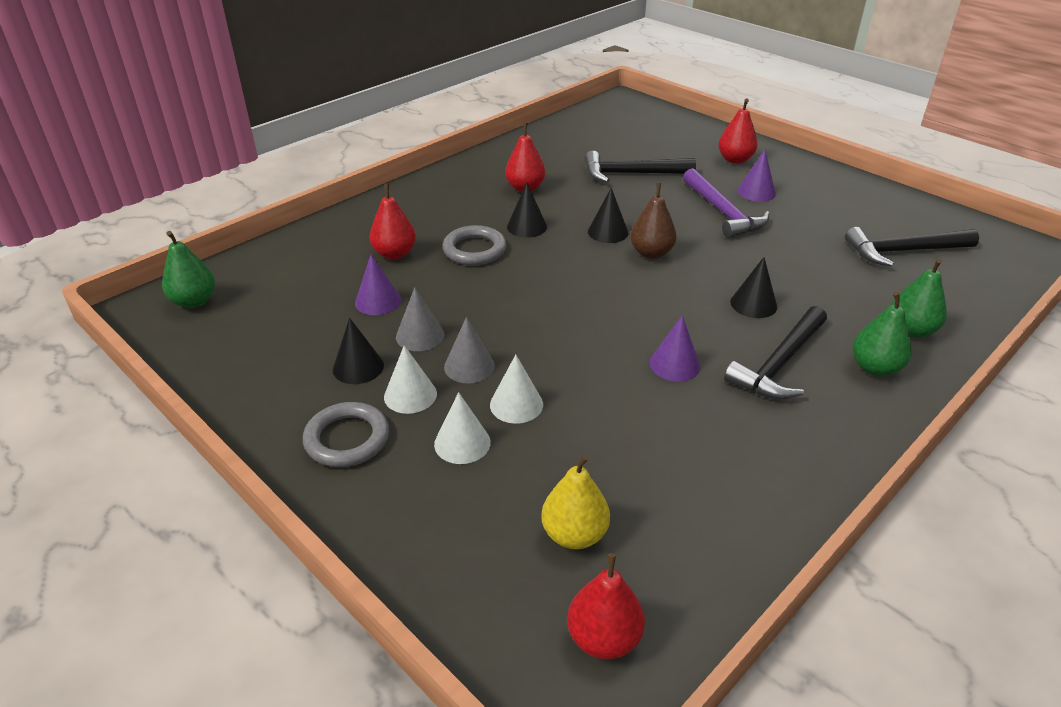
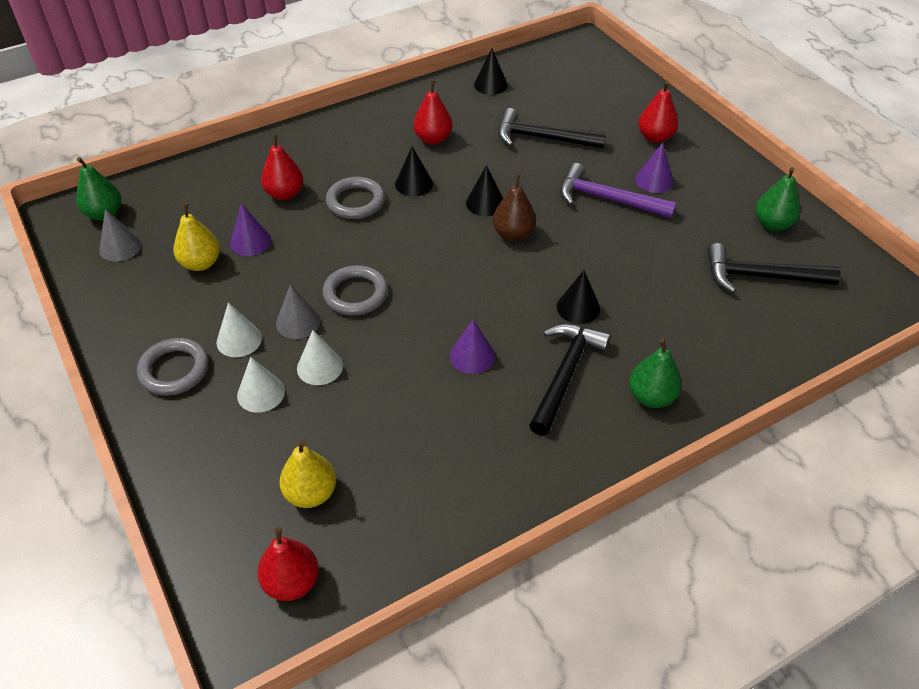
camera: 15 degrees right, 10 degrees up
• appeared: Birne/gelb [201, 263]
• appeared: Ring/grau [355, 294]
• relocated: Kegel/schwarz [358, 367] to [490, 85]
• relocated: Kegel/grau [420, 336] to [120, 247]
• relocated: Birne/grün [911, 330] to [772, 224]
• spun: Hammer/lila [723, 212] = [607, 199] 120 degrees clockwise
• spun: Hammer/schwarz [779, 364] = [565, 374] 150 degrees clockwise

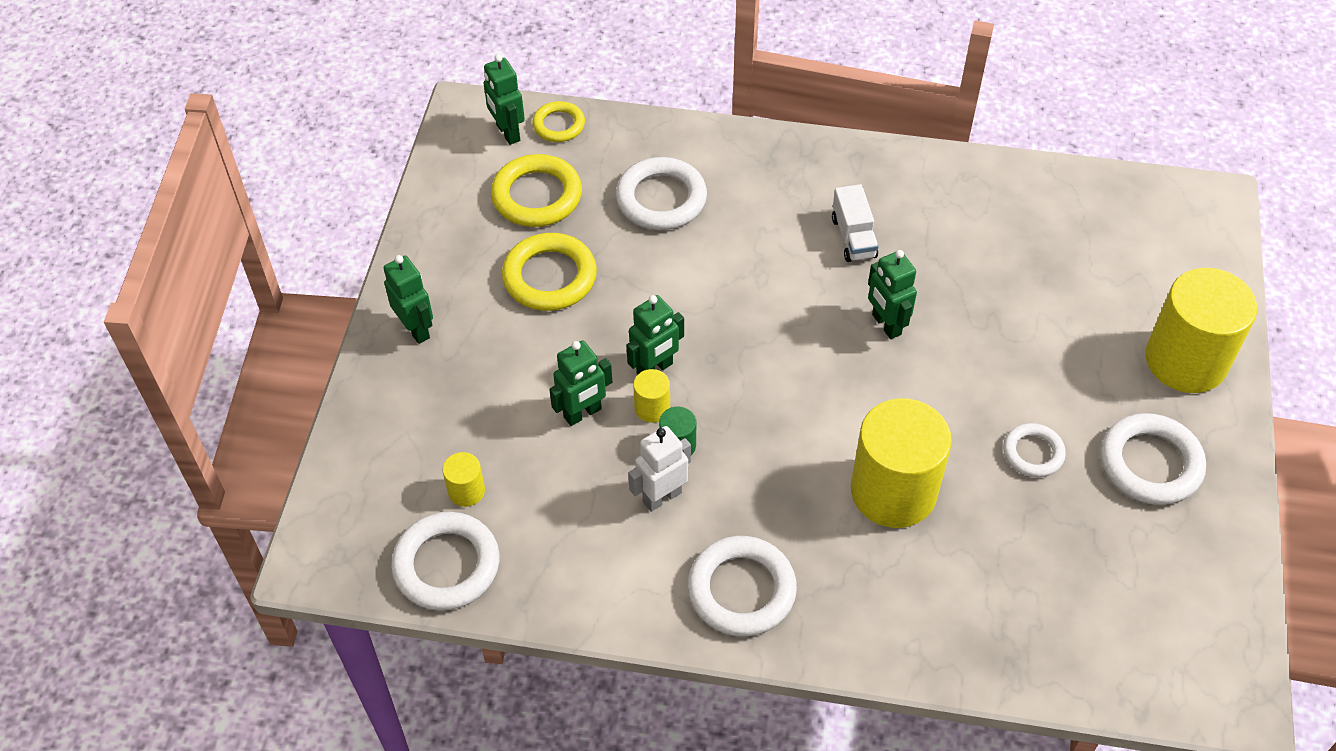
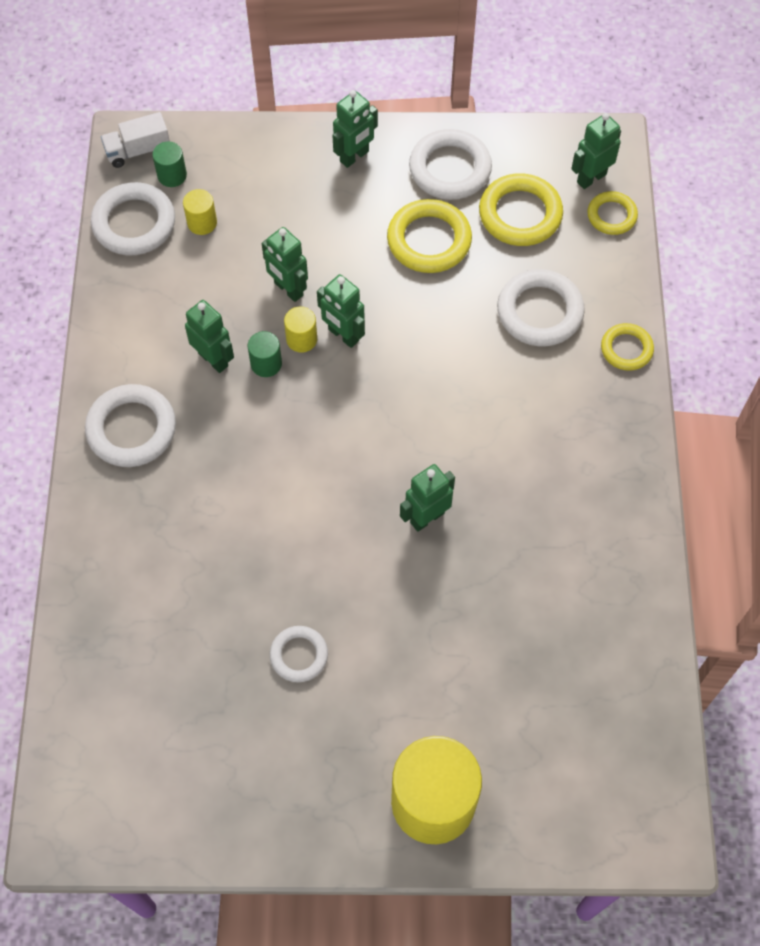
camera: 80 degrees right, 10 degrees up
• missing: Vollzylinder/gelb [893, 491]
• appeared: Vollzylinder/grün [172, 175]
• appeared: Ring/gelb [626, 349]
• relocated: Lastwagen/weiß [853, 237] to [138, 151]
• relocated: Ring/weiß [1150, 463] to [450, 169]
• colour: Roboter/weiß [662, 497] to Roboter/grün [213, 359]

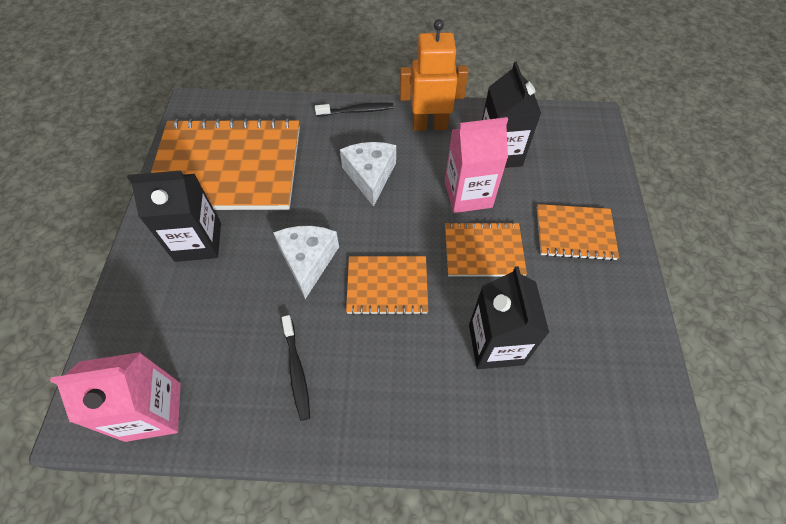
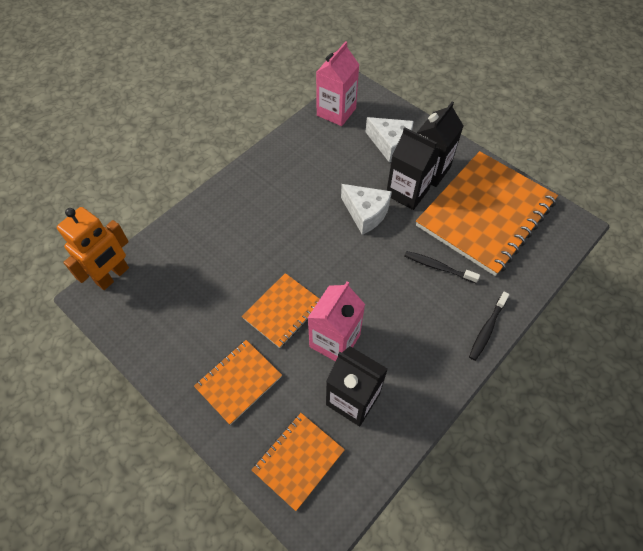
camera: 130 degrees right, 0 degrees up
• relocated: Zahnbürste/schwarz [296, 370] to [438, 267]
• relocated: Käse/weiß [370, 176] to [390, 144]
• relocated: Notizbuch/orange [387, 286] to [298, 460]
• relocated: Roboter/orange [429, 125] to [113, 276]
• relocated: Getränkekarton/schwarz [496, 344] to [407, 192]

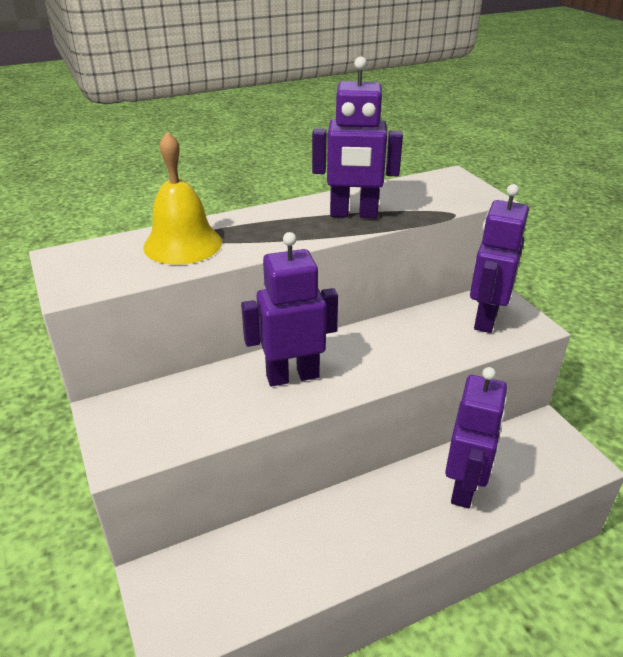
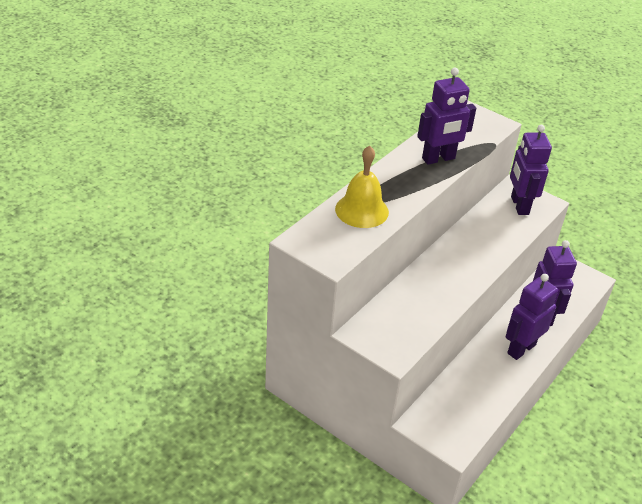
camera: 30 degrees left, 5 degrees up
• relocated: Roboter/lila [292, 376] to [521, 349]

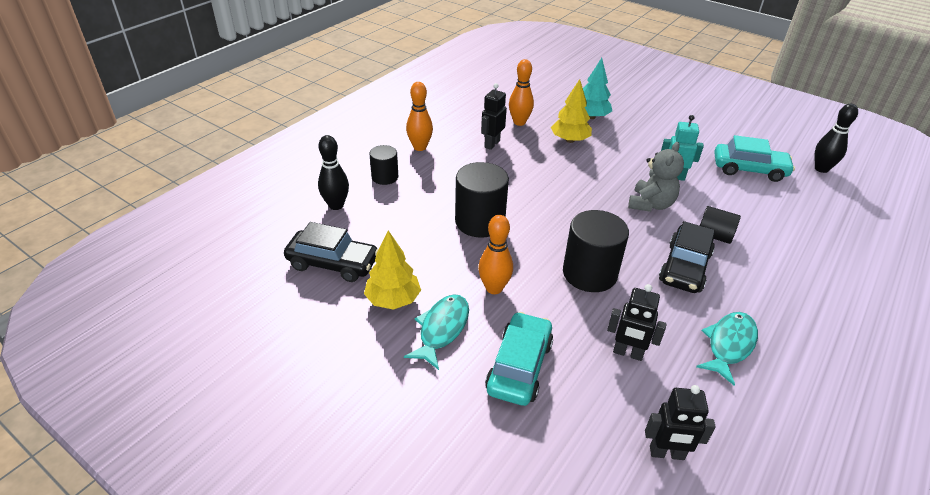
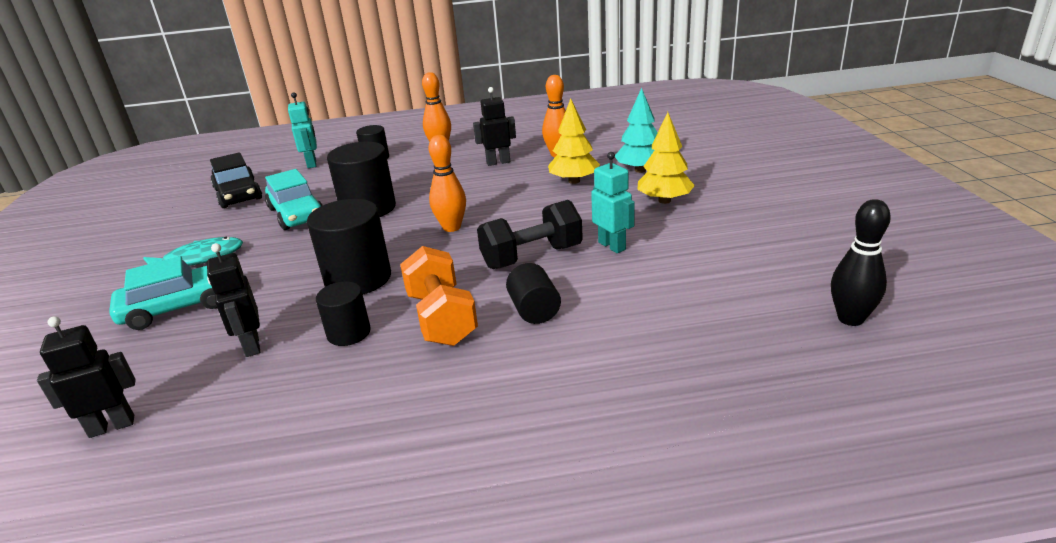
camera: 50 degrees right, 10 degrees down
• missing: Fisch/türkis [729, 345]
• appeared: Vollzylinder/schwarz [349, 333]
• relocated: Baum/gelb [393, 300] to [664, 200]
• relocated: Bowlingkegel/orange [494, 288] to [451, 227]
• relocated: Auto/türkis [749, 169] to [297, 214]
• exchanged: Bowlingkegel/schwarz [336, 205] to Roboter/türkis [312, 164]
• exchanged: Teddybär/grau [650, 204] to Hantel/schwarz [532, 257]
• exchanged: Auto/schwarz [684, 267] to Hantel/orange [441, 318]
• spun: Roboter/schwarz [666, 453] = [112, 426] 105 degrees clockwise

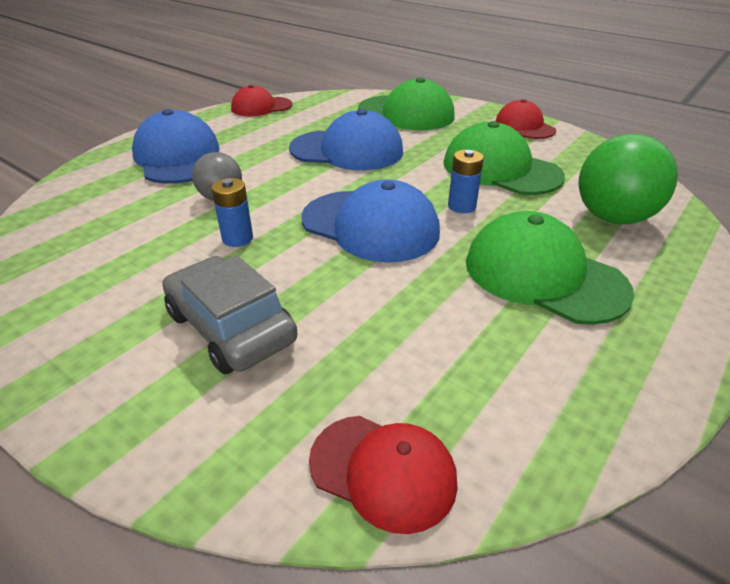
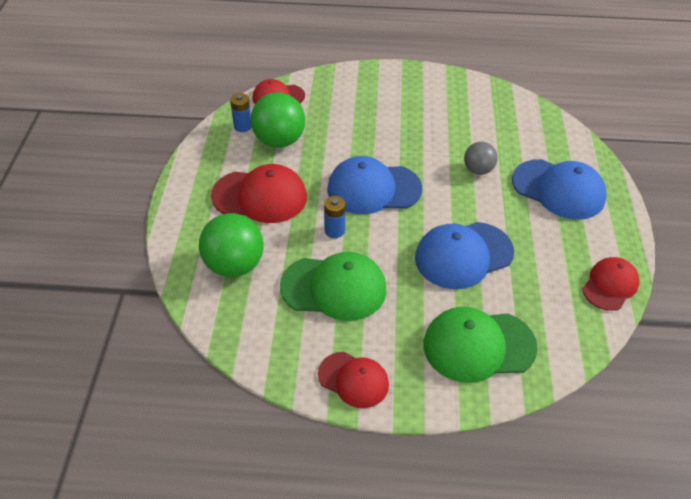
camera: 145 degrees right, 10 degrees up
• missing: Auto/grau [231, 327]
• appeared: Ball/grün [279, 141]
• relocated: Batterie/blau [237, 238] to [242, 126]
• colour: Kappe/grün [543, 275] to Kappe/rot [260, 196]

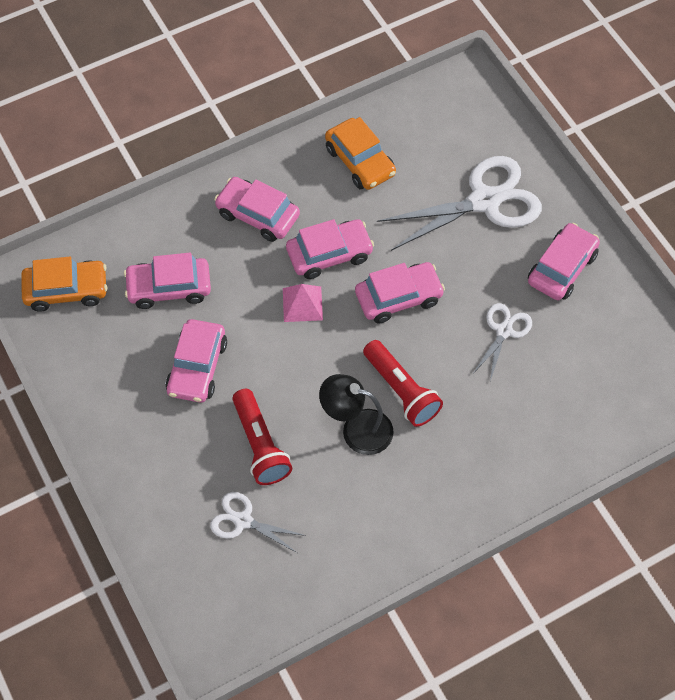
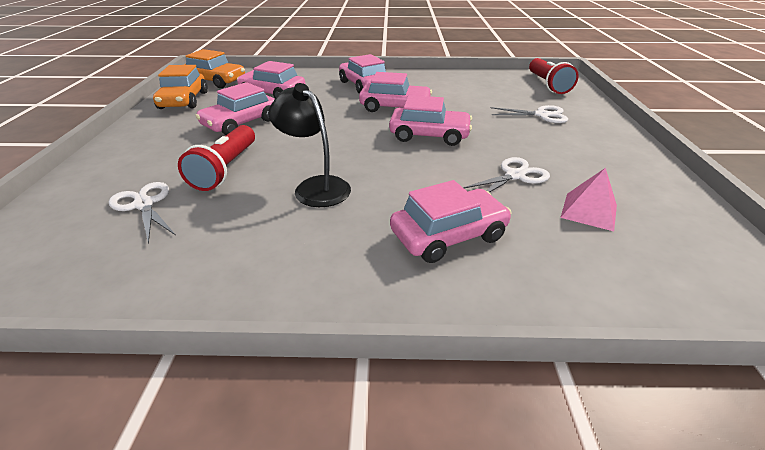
camera: 30 degrees right, 25 degrees down
• relocated: Pyramide/rosa [302, 304] to [589, 211]
• relocated: Auto/orange [360, 161] to [184, 100]
• relocated: Taschenlampe/rot [401, 390] to [547, 85]
• relocated: Auto/rosa [562, 268] to [448, 235]
• size: Schere/weiß [484, 201] = [541, 115] x0.51

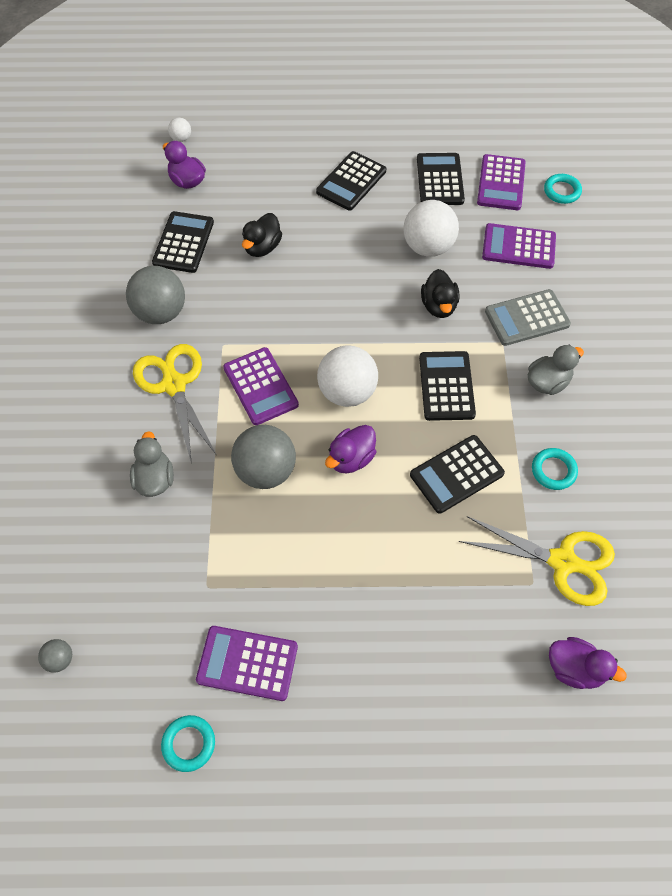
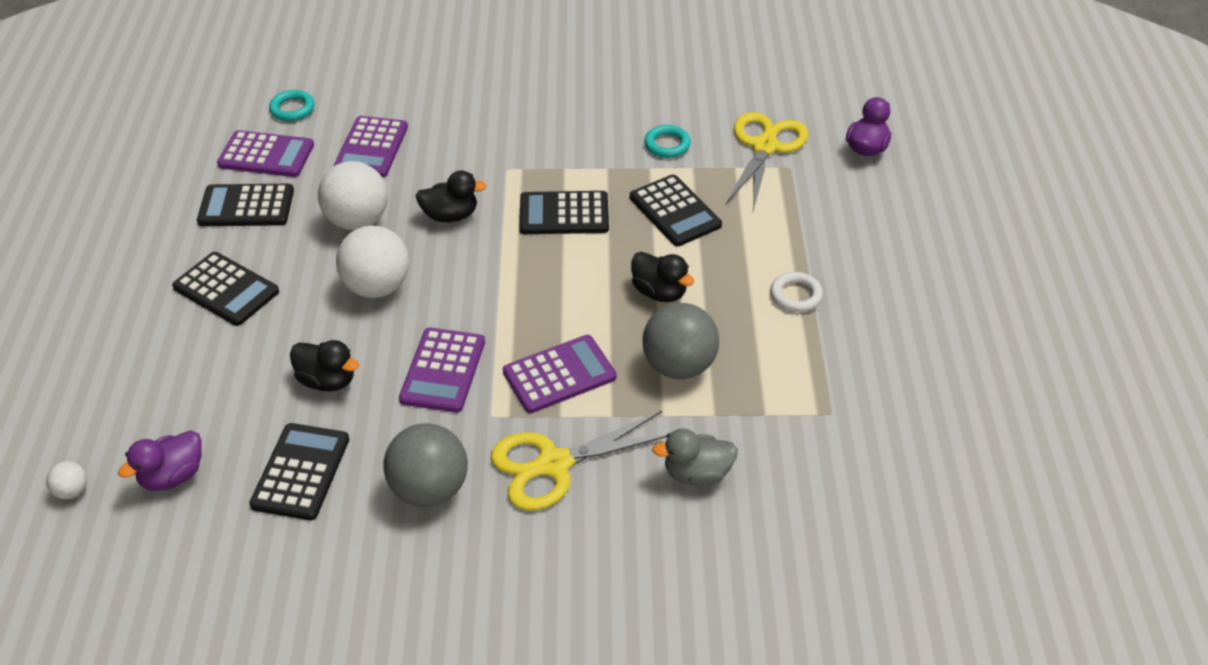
camera: 90 degrees left, 15 degrees down
• missing: Ball/grau [60, 659]
• missing: Ring/türkis [189, 744]
• missing: Taschenrechner/grau [527, 318]
• missing: Ente/grau [547, 382]
• appeared: Ring/weiß [795, 295]
• relocated: Taschenrechner/lila [247, 663] to [443, 370]
• relocated: Ball/weiß [347, 392] to [377, 287]
• colour: Ente/lila [351, 458] to Ente/schwarz [659, 292]
• spun: Taschenrechner/schwarz [183, 242] = [301, 472] 90 degrees clockwise

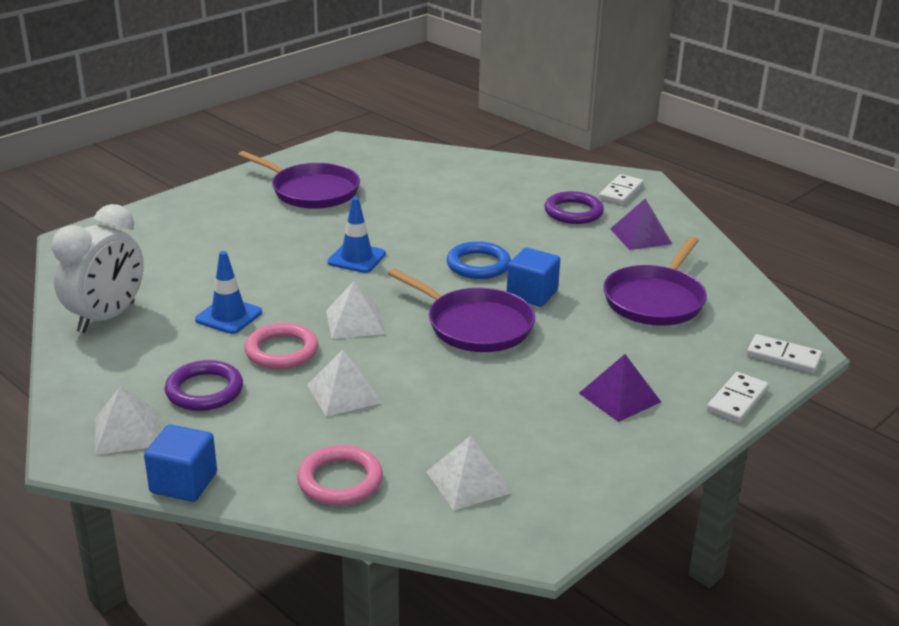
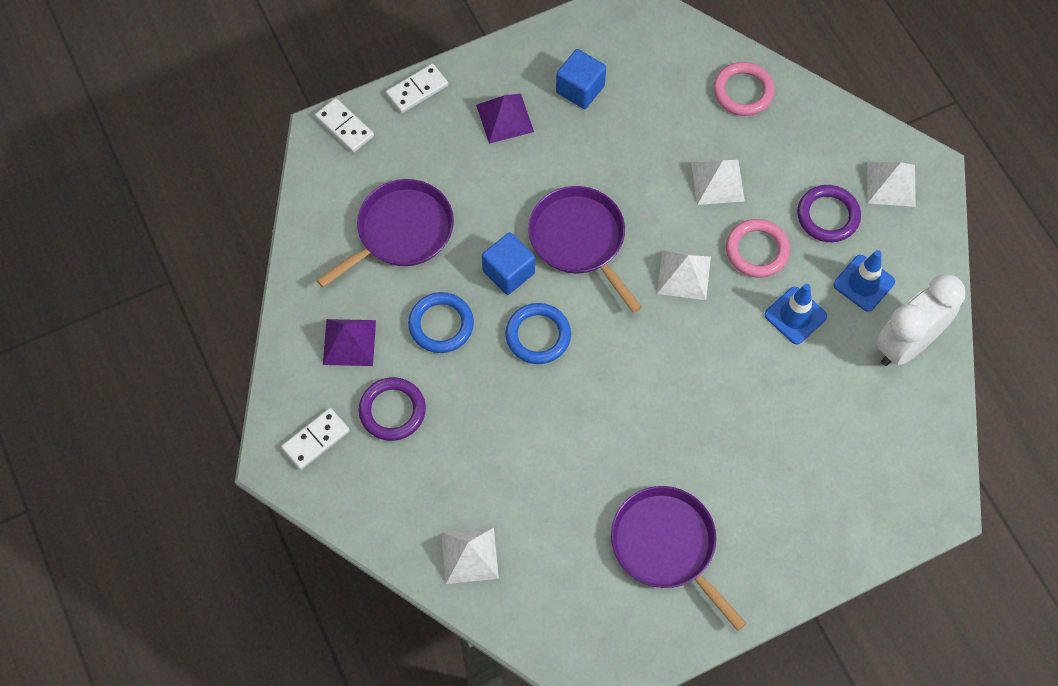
camera: 160 degrees left, 35 degrees up
• appeared: Ring/blau [441, 324]
• relocated: Kubus/blau [183, 483] to [580, 89]
• relocated: Leitkegel/blau [356, 258] to [863, 283]
• relocated: Pyramide/weiß [468, 482] to [469, 555]

